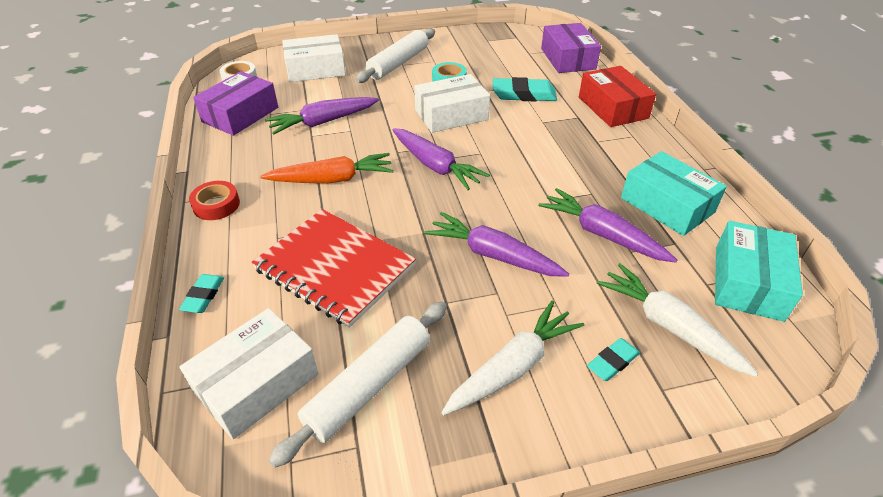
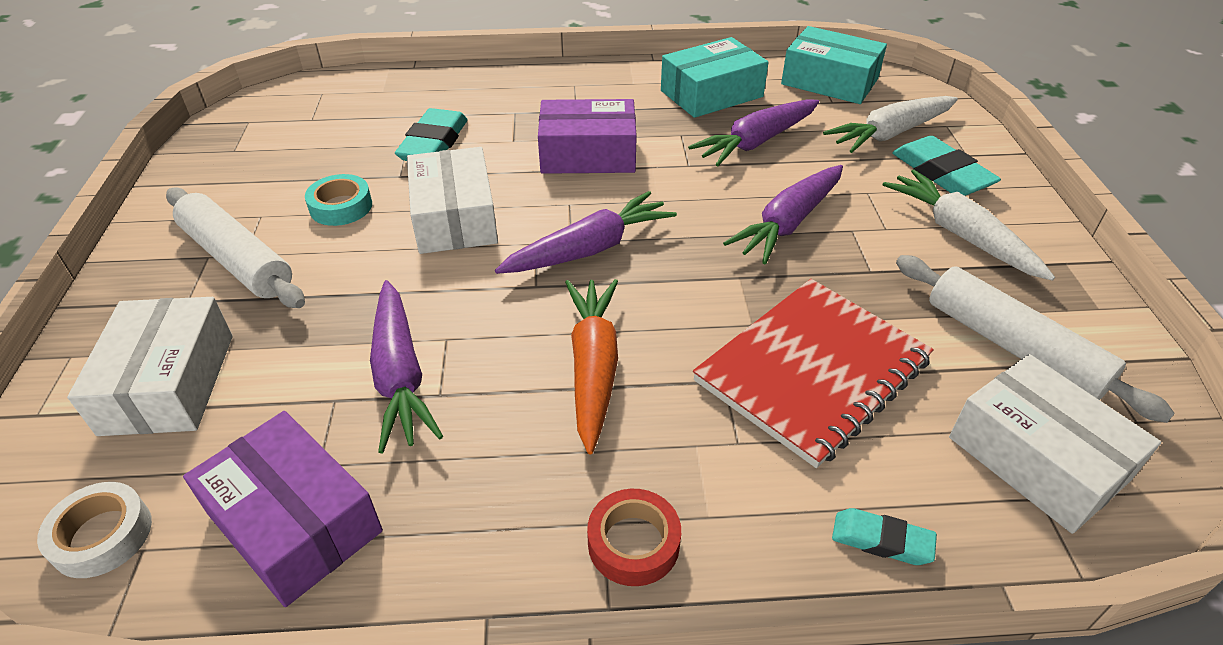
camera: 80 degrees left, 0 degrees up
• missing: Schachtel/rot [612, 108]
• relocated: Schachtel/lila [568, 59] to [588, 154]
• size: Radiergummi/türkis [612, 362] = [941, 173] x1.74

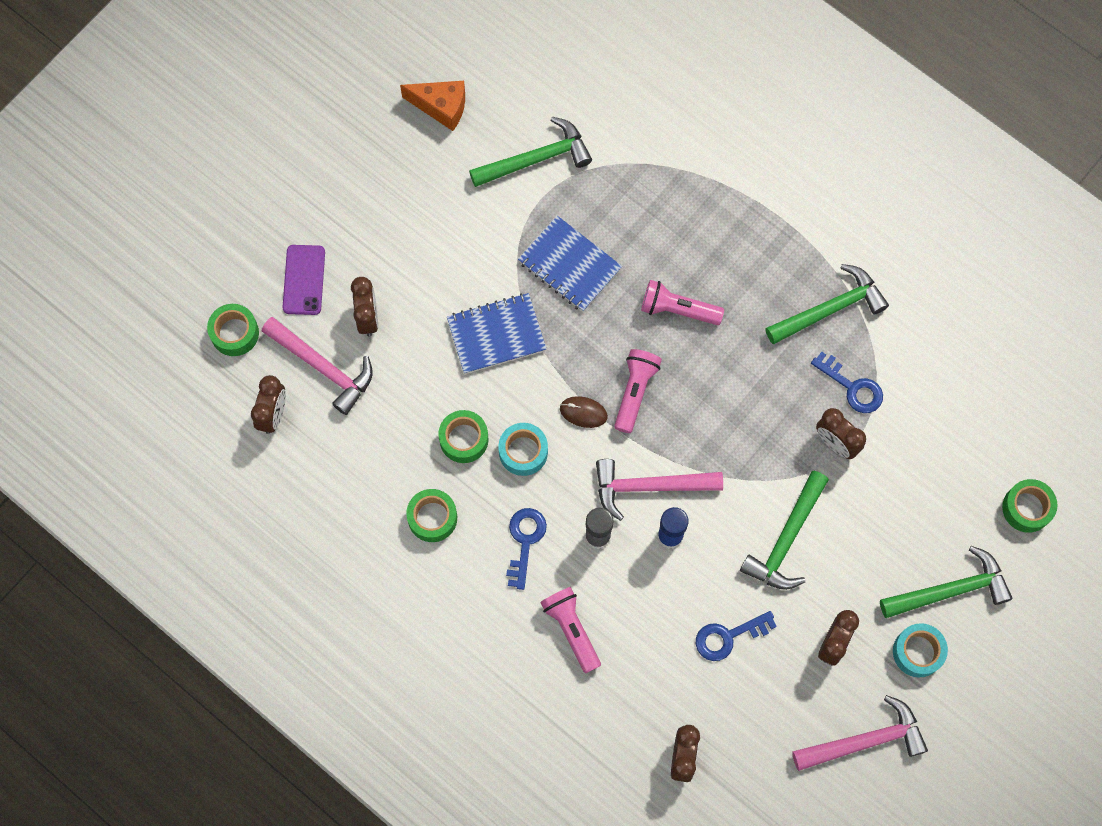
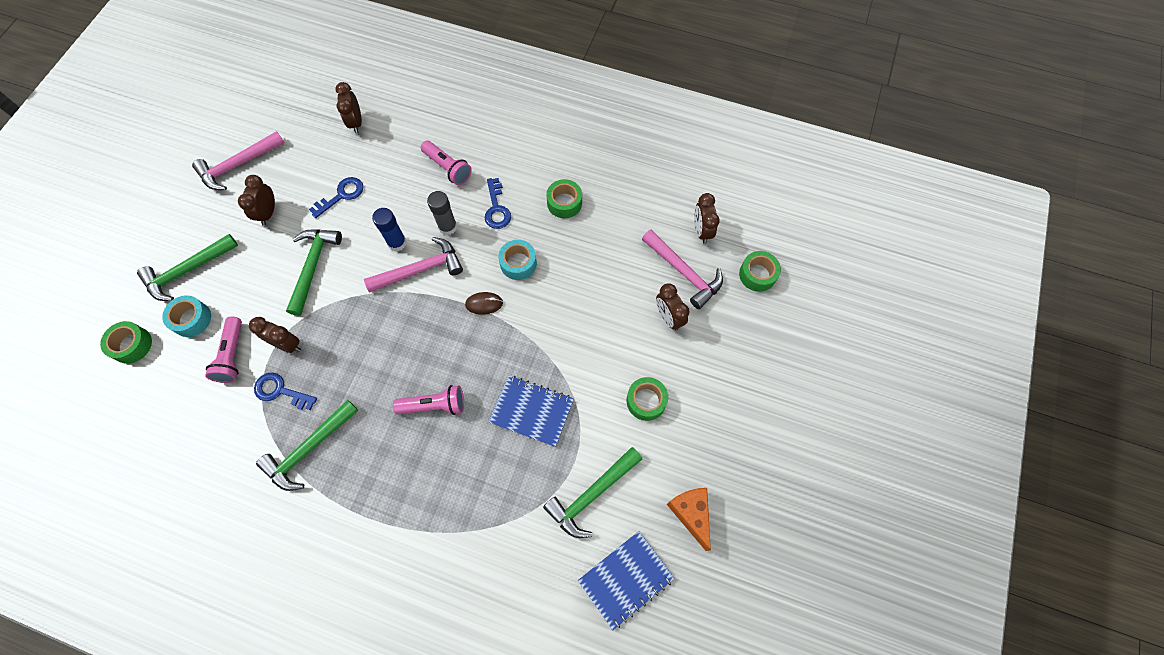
camera: 160 degrees right, 5 degrees down
• missing: Handy/lila [304, 280]
• relocated: Klebeband/grün [464, 439] to [646, 401]
• relocated: Notizbuch/blau [496, 335] to [625, 579]
• relocated: Taschenlampe/rosa [635, 392] to [233, 355]
• relocated: Klebeband/türkis [917, 652] to [192, 319]
• spun: Hammer/rosa [323, 367] = [683, 272] 150 degrees counterclockwise
• spun: Käse/orange [441, 107] = [690, 513] 75 degrees clockwise

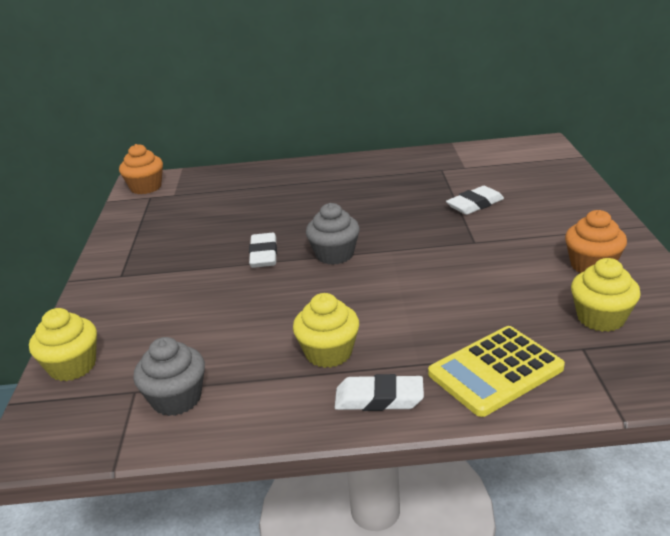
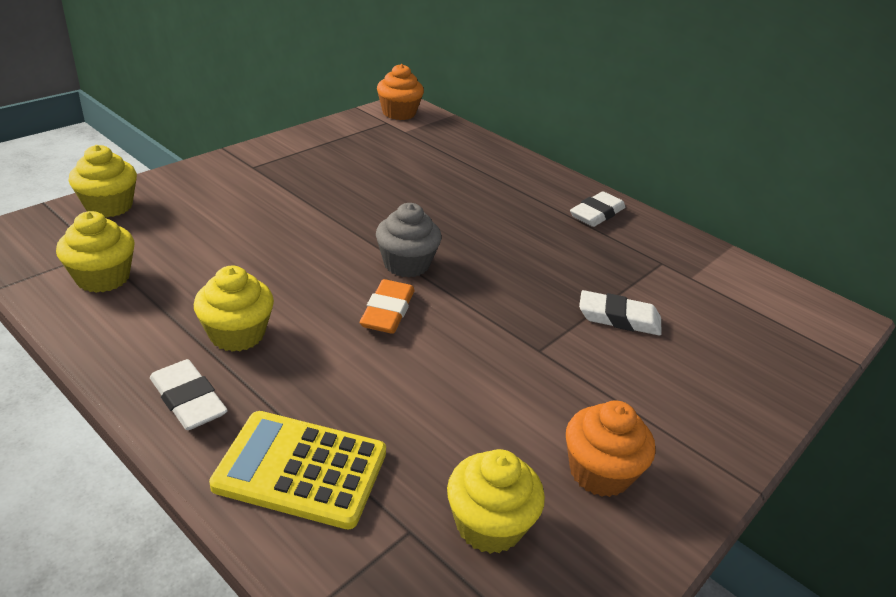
camera: 40 degrees right, 5 degrees up
• appeared: Radiergummi/orange [387, 312]
• relocated: Radiergummi/weiß [263, 254] to [596, 214]
• colour: Muffin/grau [176, 399] to Muffin/gelb [103, 278]

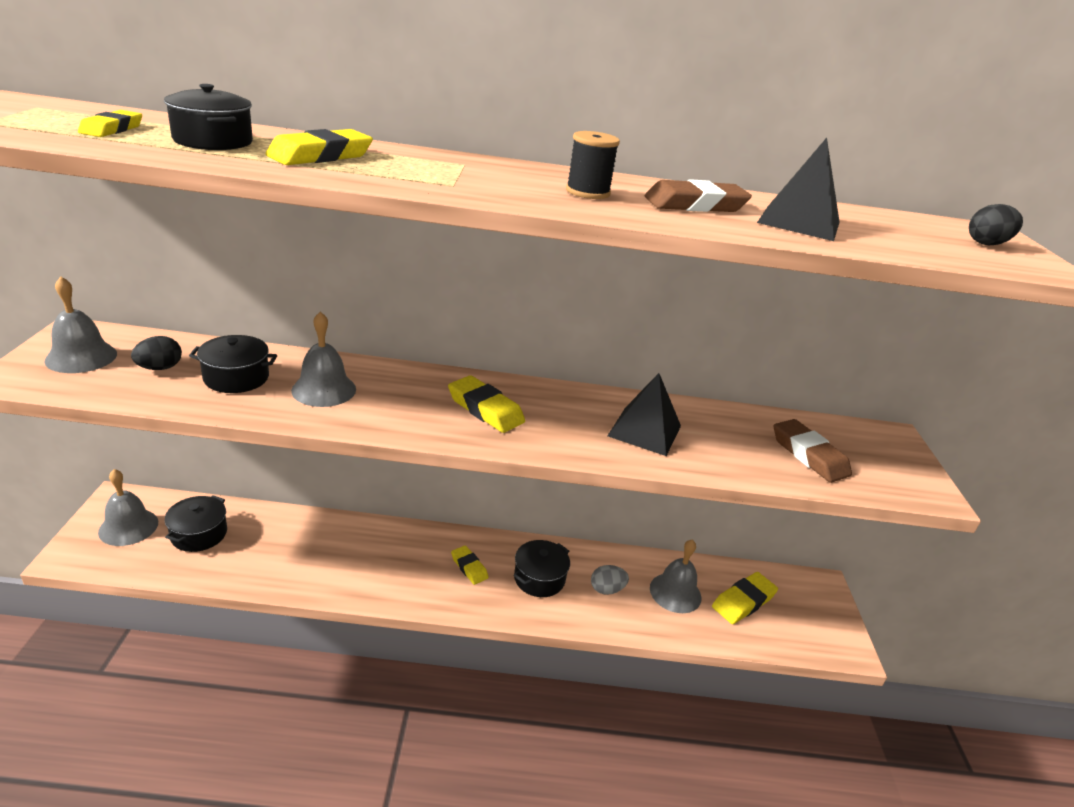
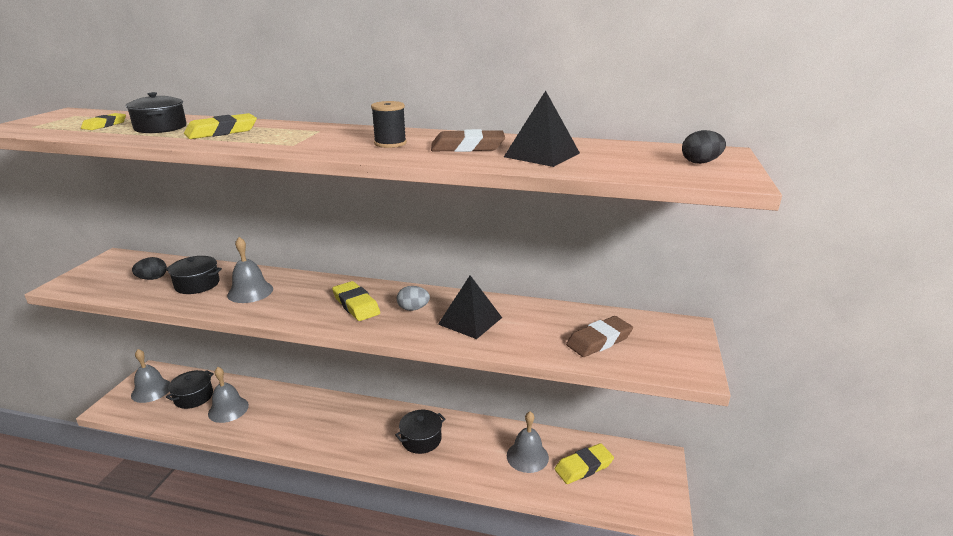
camera: 15 degrees right, 5 degrees down
• missing: Radiergummi/gelb [469, 567]
• relocated: Glocke/grau [81, 357] to [228, 409]
• relocated: Ei/grau [607, 589] to [413, 308]
• spun: Radiergummi/braun [809, 455] = [599, 341] 75 degrees clockwise

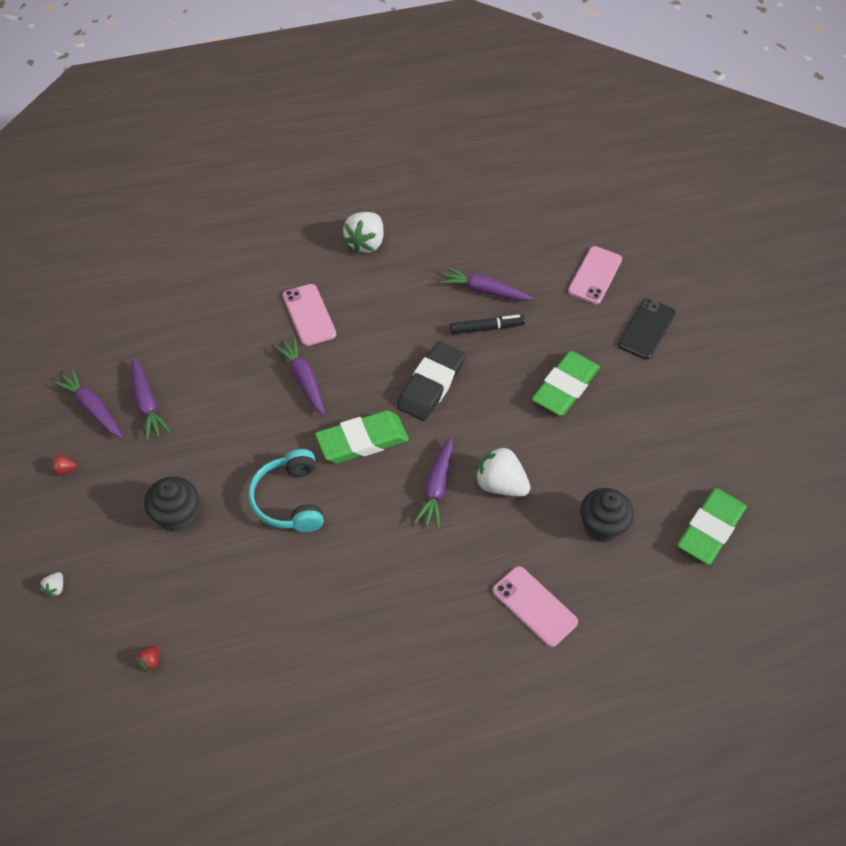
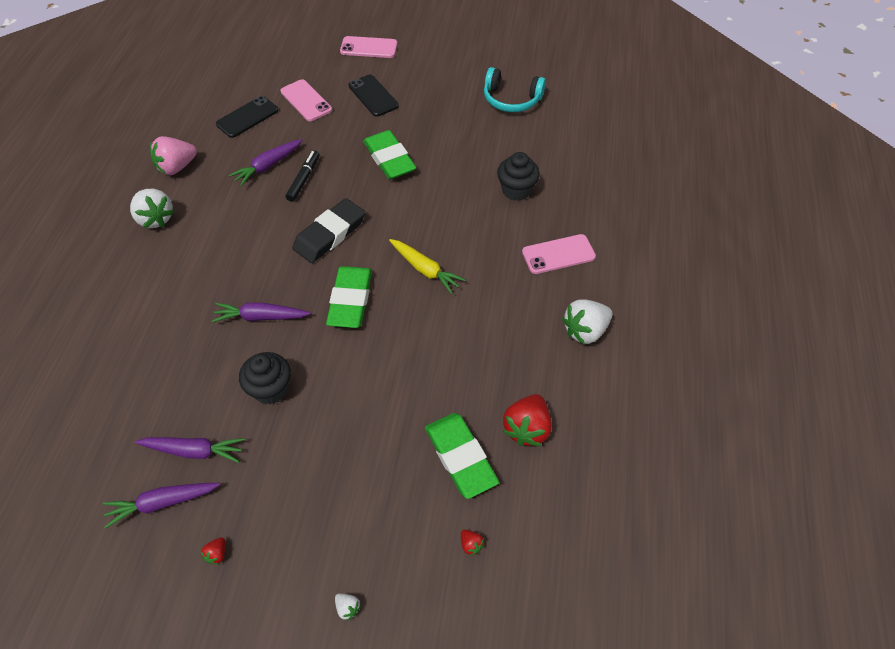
camera: 60 degrees left, 0 degrees up
• appeared: Erdbeere/rosa [177, 167]
• appeared: Handy/schwarz [247, 117]
• appeared: Erdbeere/rot [527, 428]
• relocated: Muffin/schwarz [176, 516] to [271, 389]
• relocated: Kopfhörer/türkis [289, 500] to [511, 99]
• relocated: Handy/rosa [309, 315] to [368, 48]
• relocated: Erdbeere/weiß [500, 485] to [585, 331]
• relocated: Radiergummi/grün [710, 529] to [460, 457]
• colour: Karotte/lila [436, 487] to Karotte/gelb [425, 269]
• spun: Radiergummi/schwarz [431, 385] = [330, 234] 75 degrees clockwise

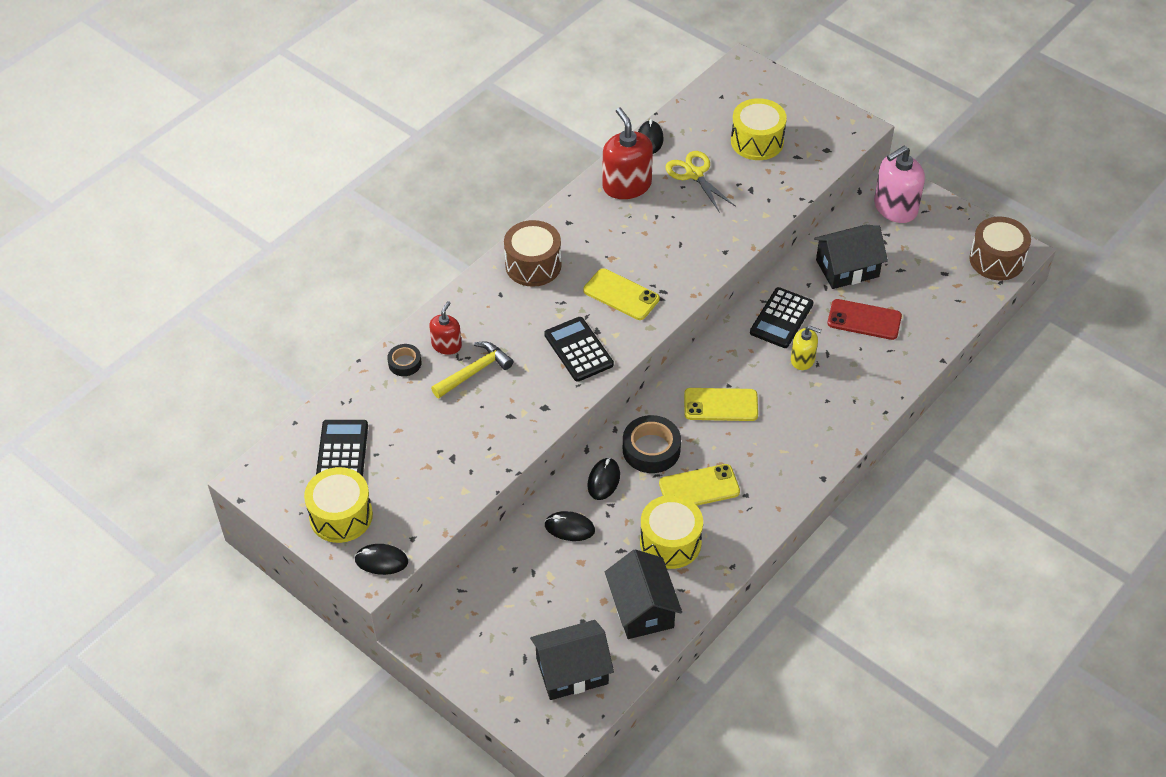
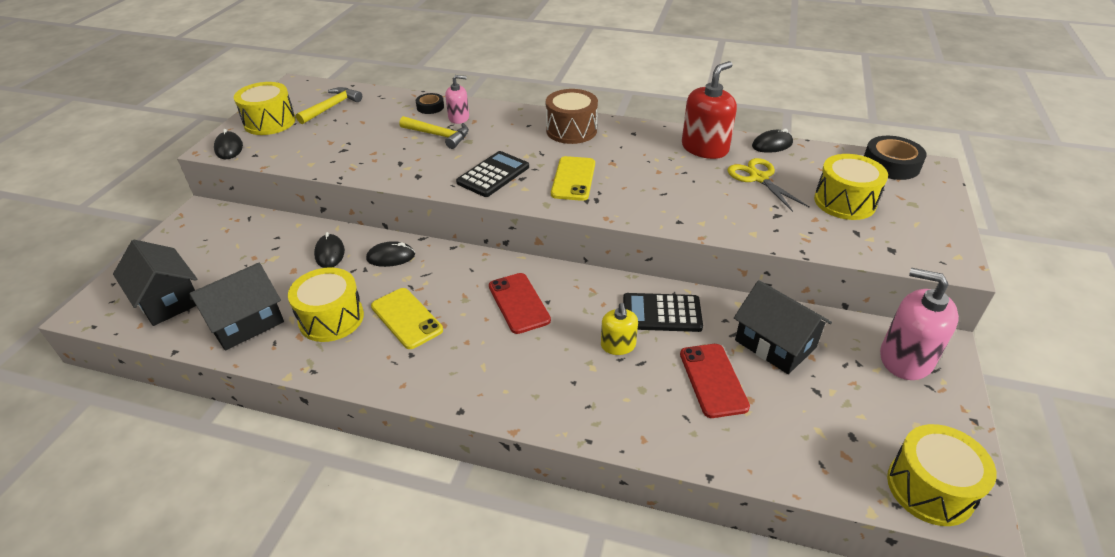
camera: 65 degrees right, 10 degrees down
• relocated: Klebeband/schwarz [651, 449] to [891, 164]
• exchanged: Taschenrechner/schwarz [342, 452] to Hammer/gelb [332, 107]
• colour: Seifenspender/rot [446, 345] to Seifenspender/rosa [459, 118]
• colour: Handy/gelb [720, 405] to Handy/rot [518, 303]
• colour: Trommel/braun [996, 260] to Trommel/gelb [930, 488]
• spun: Schere/gelb [694, 174] = [758, 178] 60 degrees counterclockwise

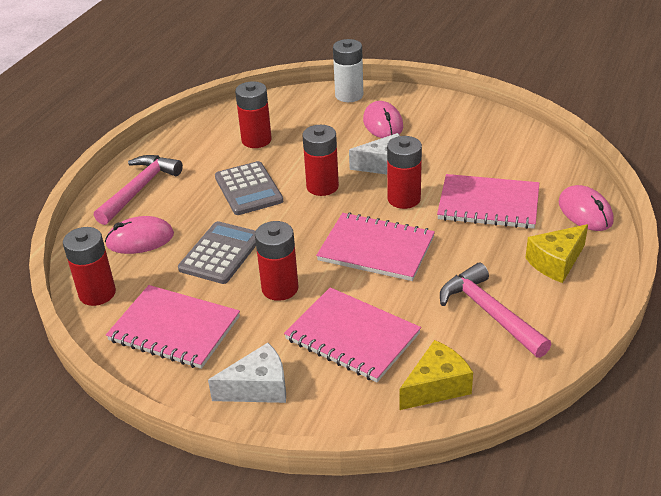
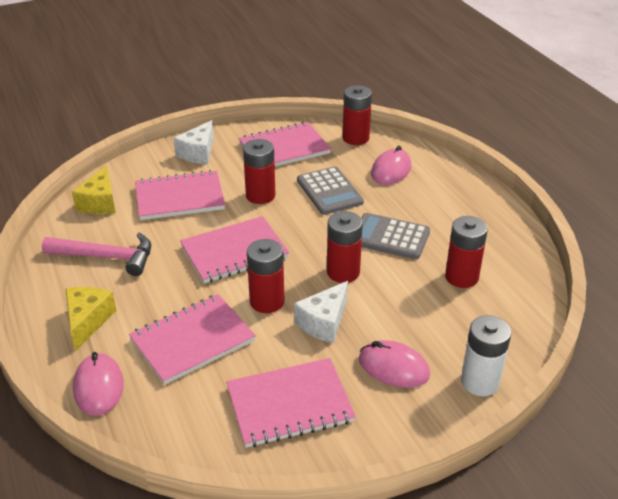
camera: 130 degrees right, 0 degrees up
• missing: Hammer/rosa [140, 189]
• appeared: Notizbuch/rosa [289, 404]
• spun: Computermaus/rosa [585, 212] = [99, 387] 60 degrees clockwise

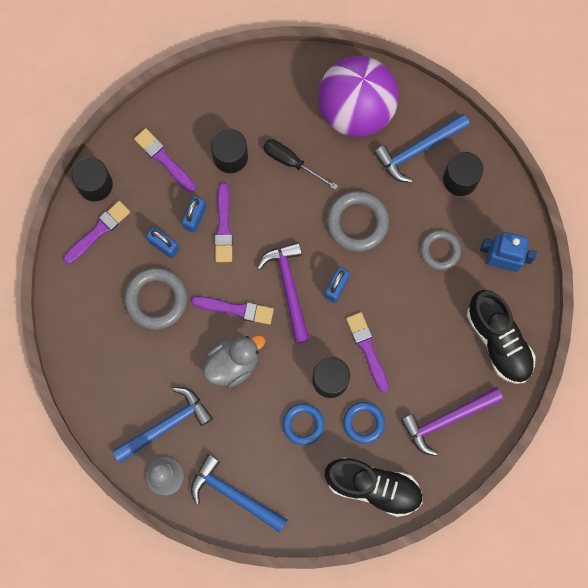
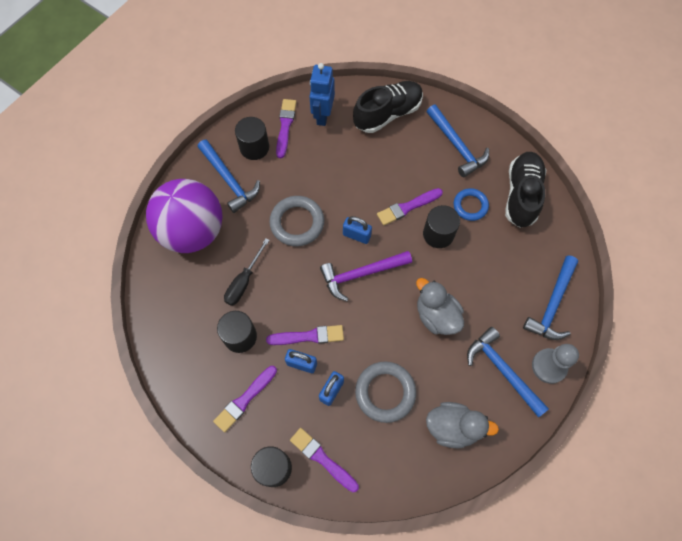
camera: 95 degrees left, 10 degrees down
• missing: Ring/blau [303, 424]
• missing: Ring/grau [440, 250]
• appeared: Ente/grau [453, 427]
• relocated: Pinsel/lila [235, 309] to [285, 126]
• colour: Hammer/lila [447, 419] to Hammer/blau [457, 146]

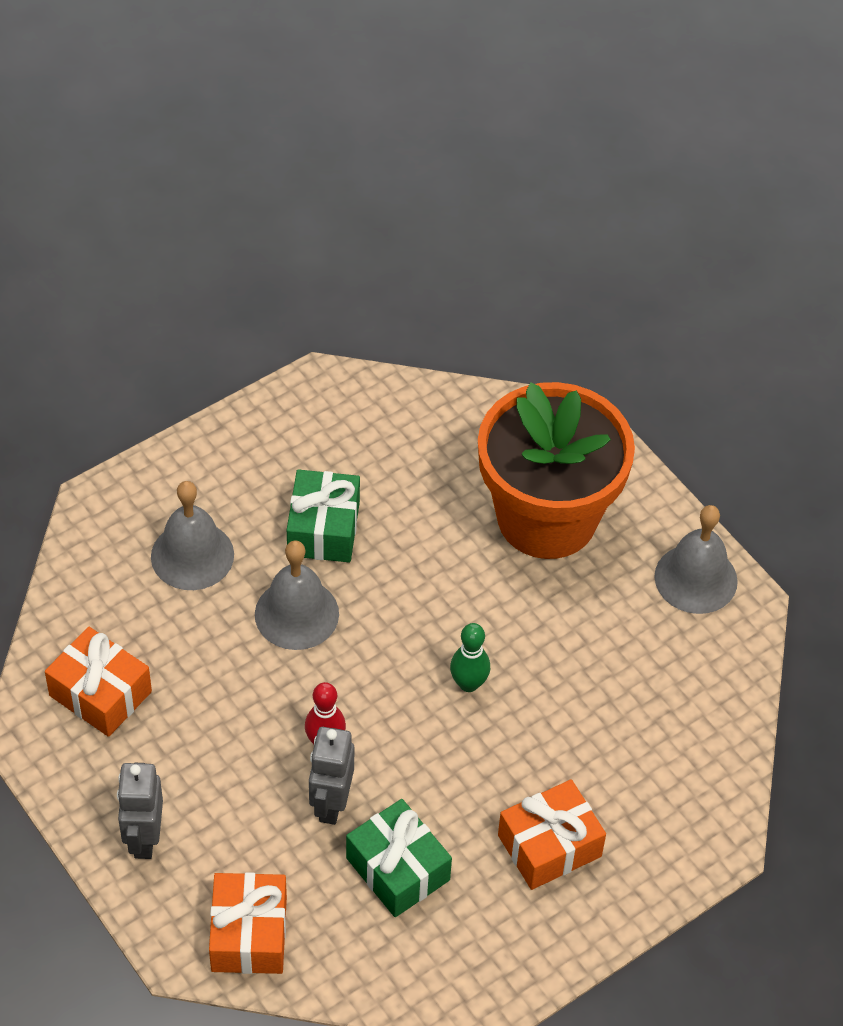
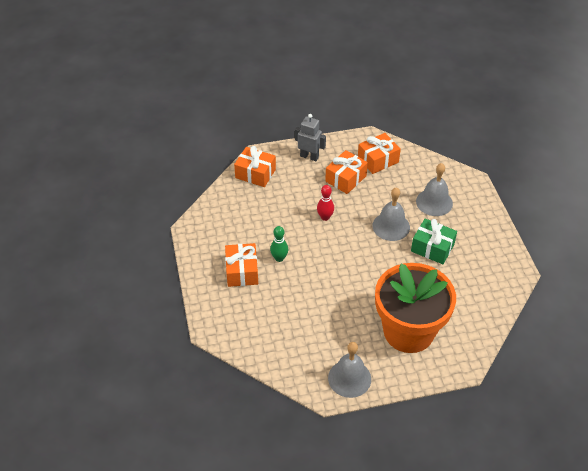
camera: 115 degrees right, 5 degrees down
• missing: Roboter/grau [331, 803]
• missing: Geschenk/grün [397, 869]
• appeared: Geschenk/orange [345, 178]
• relocated: Bowlingkegel/grün [468, 683] to [279, 258]

